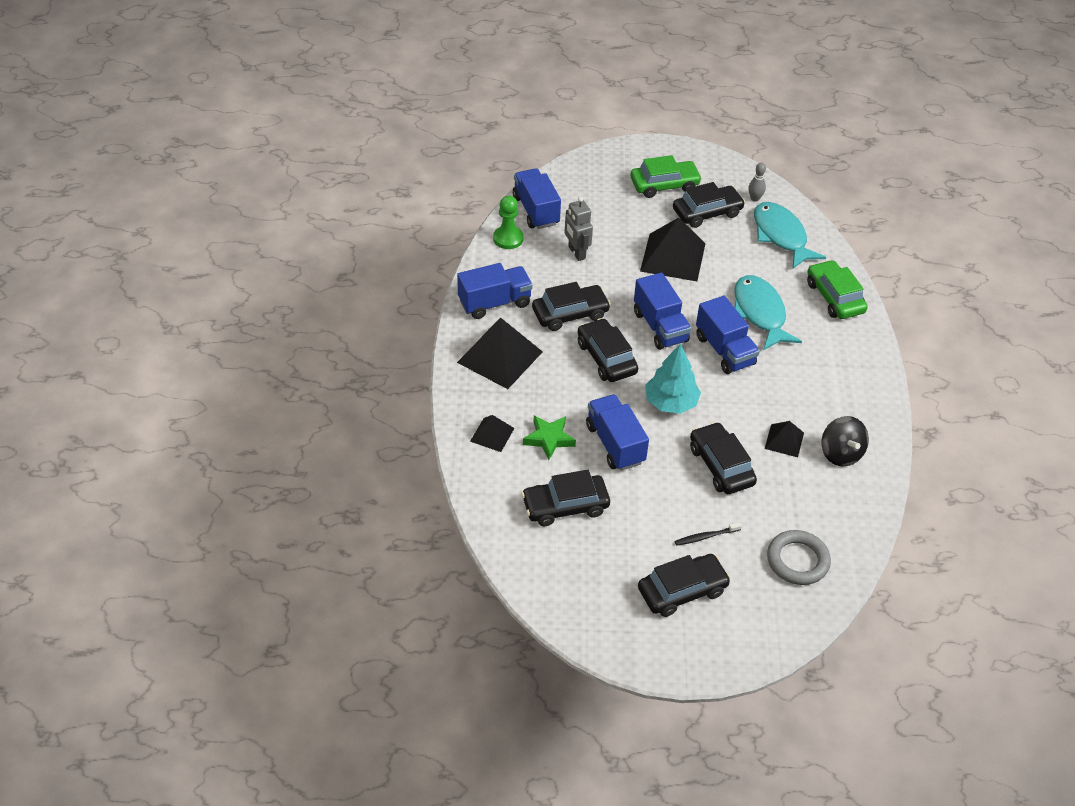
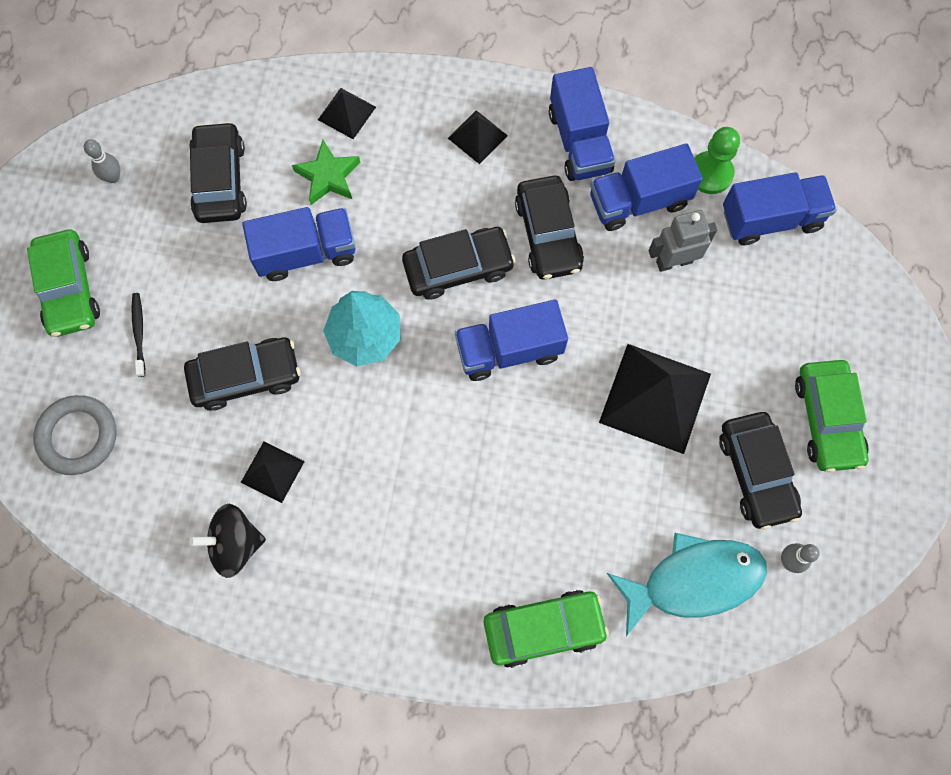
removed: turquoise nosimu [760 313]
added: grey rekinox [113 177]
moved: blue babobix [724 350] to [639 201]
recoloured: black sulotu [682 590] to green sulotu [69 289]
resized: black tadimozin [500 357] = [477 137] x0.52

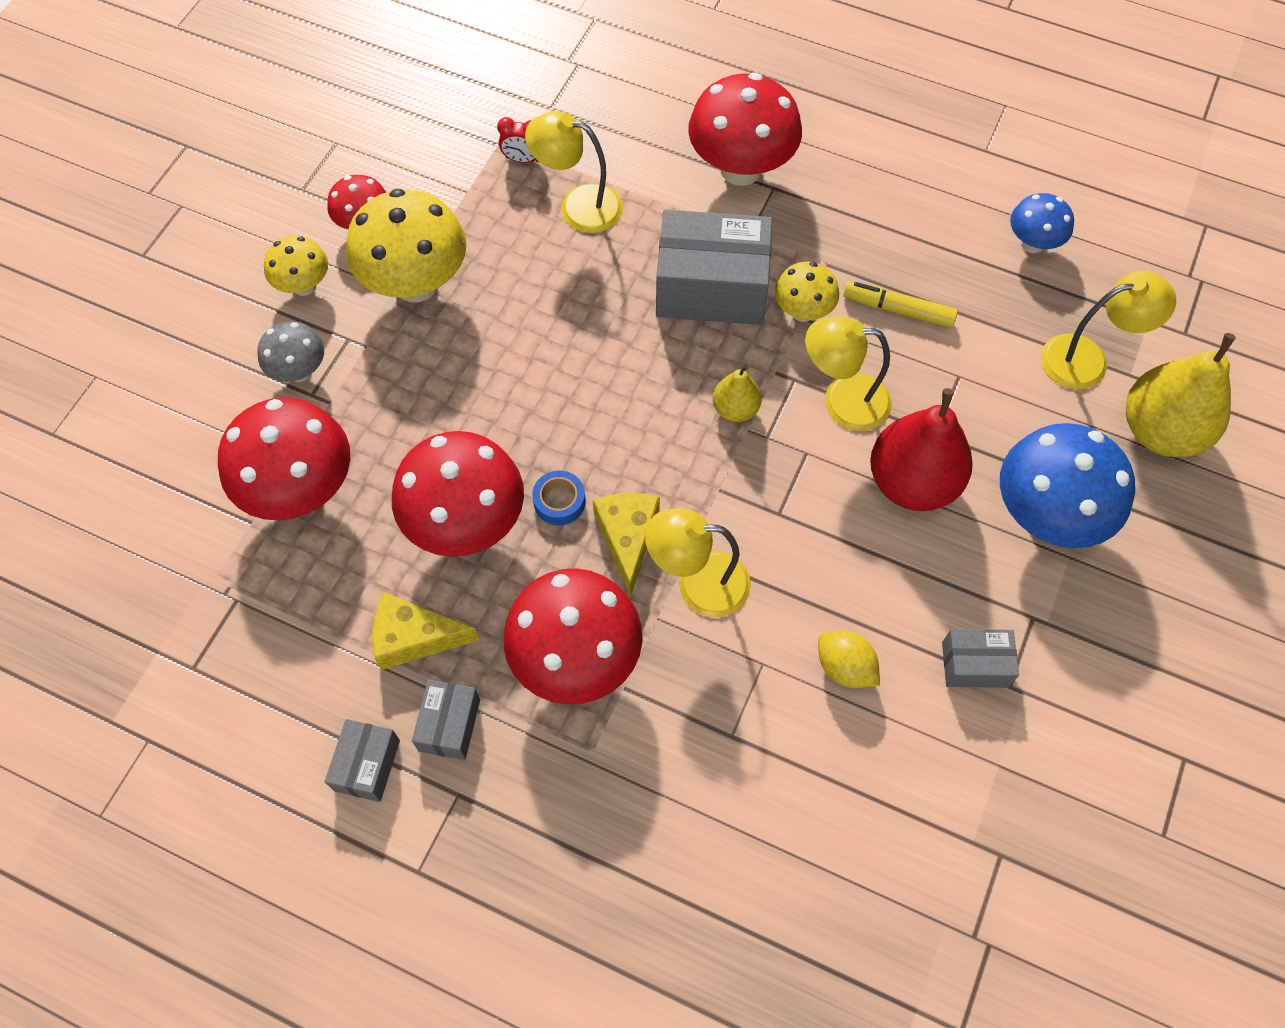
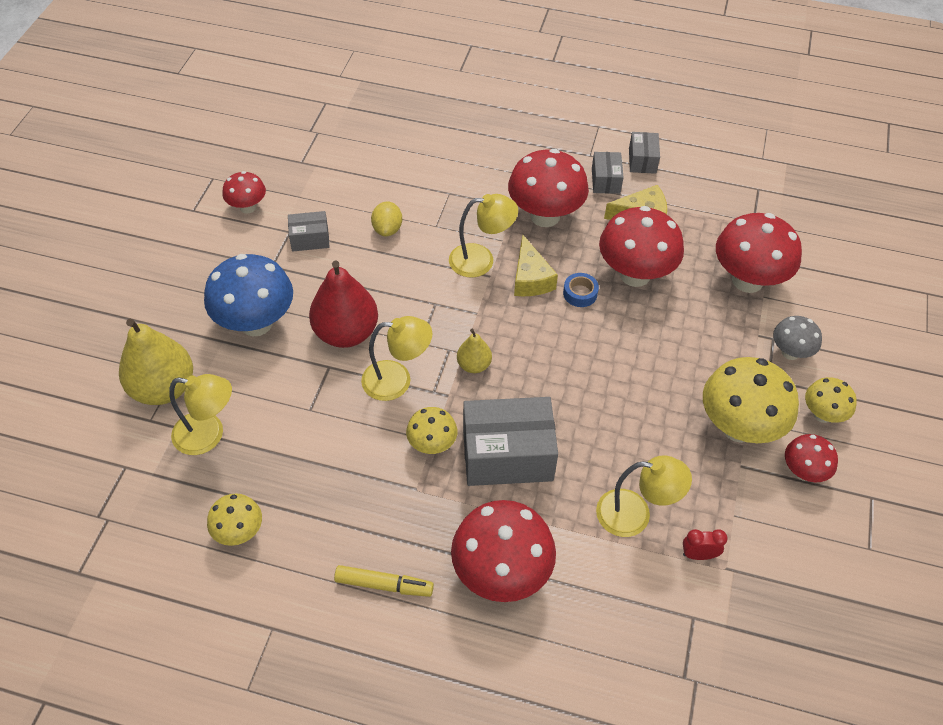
added: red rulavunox [248 207]
moved: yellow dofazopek [898 309] to [384 585]
recoloured: blue rulavunox [1032 243] to yellow rulavunox [239 532]
turned: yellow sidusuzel [1087 359] = [209 435] 150 degrees counterclockwise; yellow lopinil [844 667] = [387 229] 60 degrees clockwise

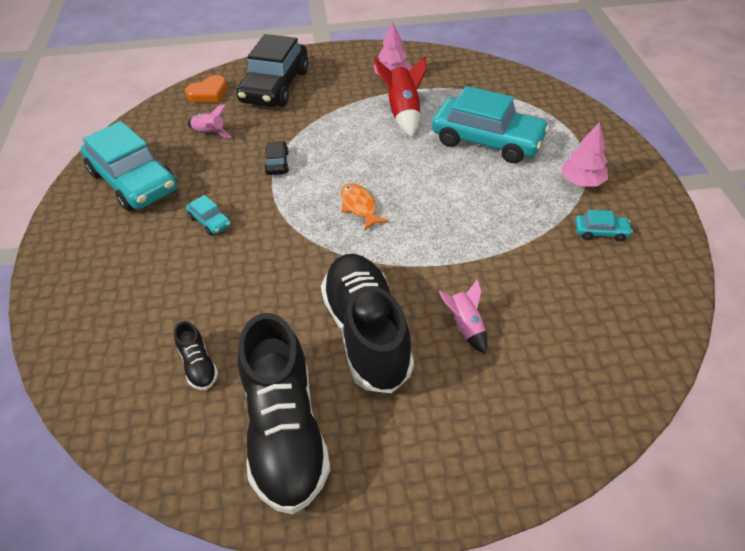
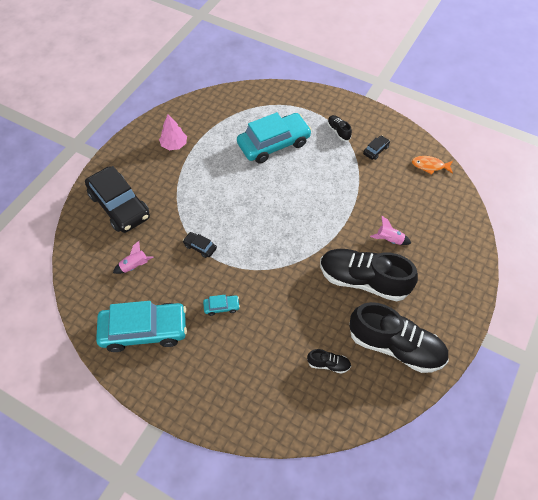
removed: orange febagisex [208 93]; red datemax [403 113]
moved: orange nosimu [360 206] to [430 166]
replaced: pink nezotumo [581 182] to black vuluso [338 131]
recoloured: turquoise sulotu [600 232] to black sulotu [376 150]

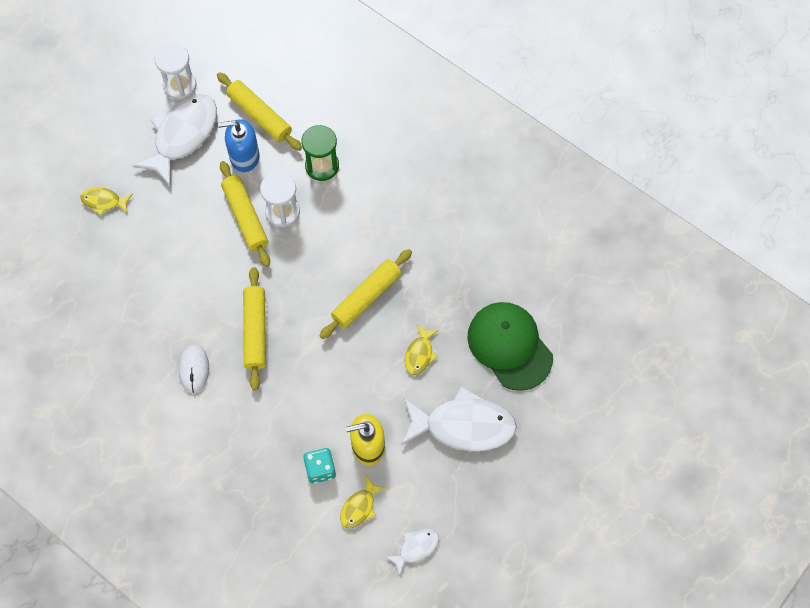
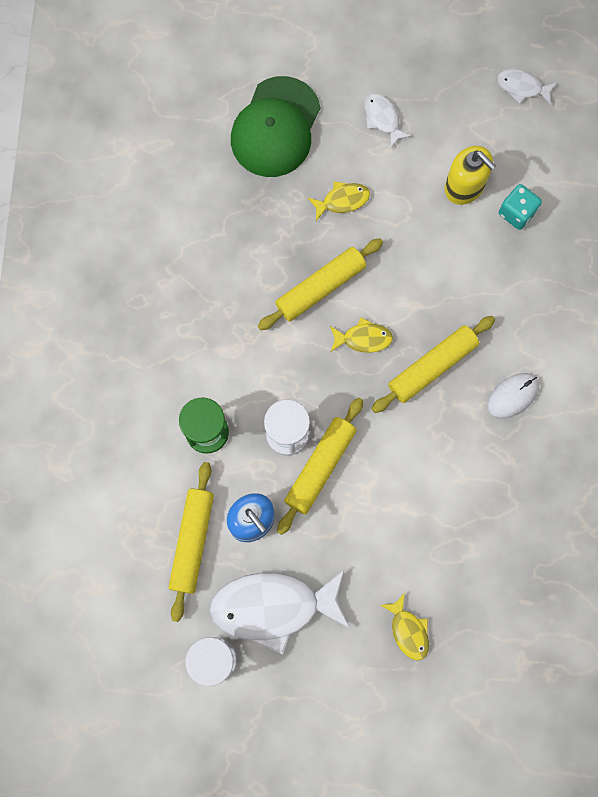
moved: yellow nosimu [359 507] to [363 338]
turned: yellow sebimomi [366 297] = [320 287] 45 degrees counterclockwise
resized: white nosimu [463 425] = [383 119] x0.48

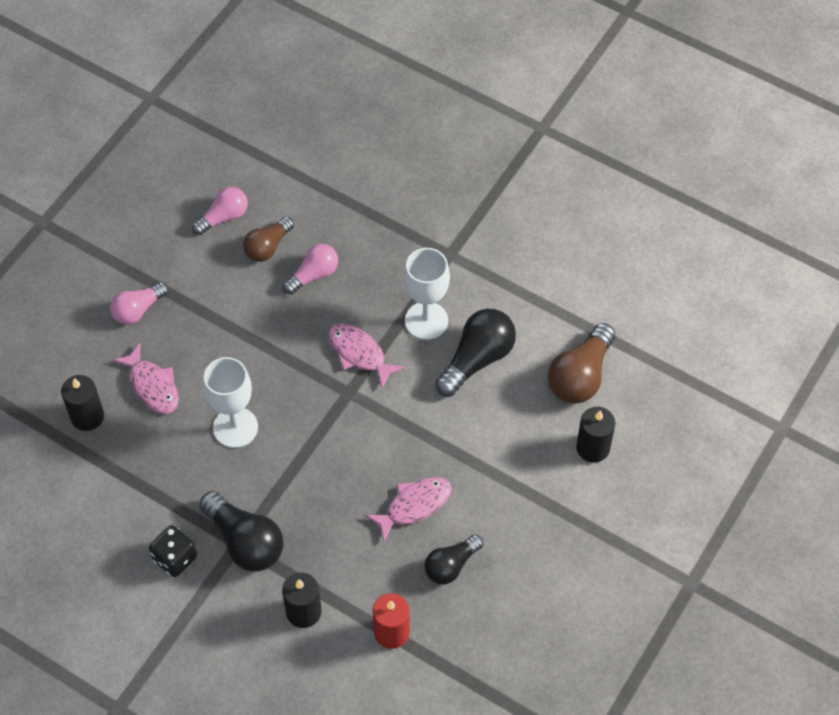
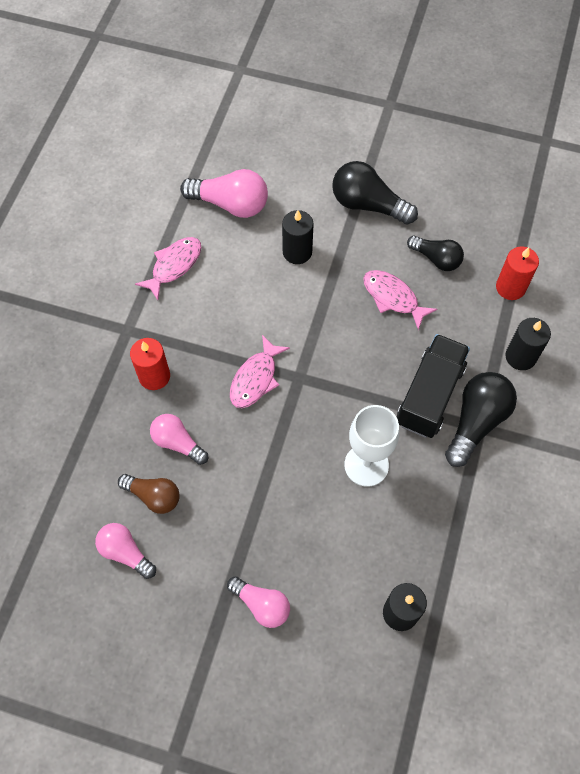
removed: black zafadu [175 558]; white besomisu [426 320]
added: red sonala [154 376]; black babobix [430 395]
moved: pink nosimu [152 386] to [174 266]; black sonala [593 448] to [297 252]; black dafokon [477 359] to [368 205]
recoloured: brown dafokon [580 376] to pink dafokon [230 204]

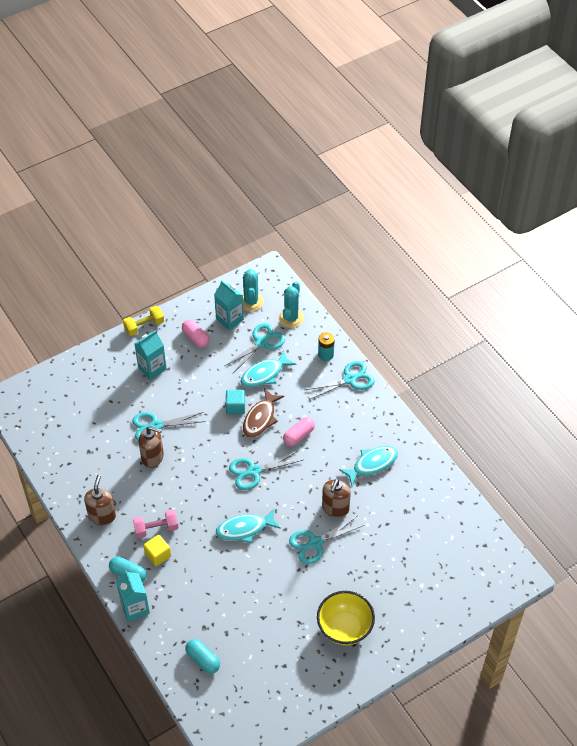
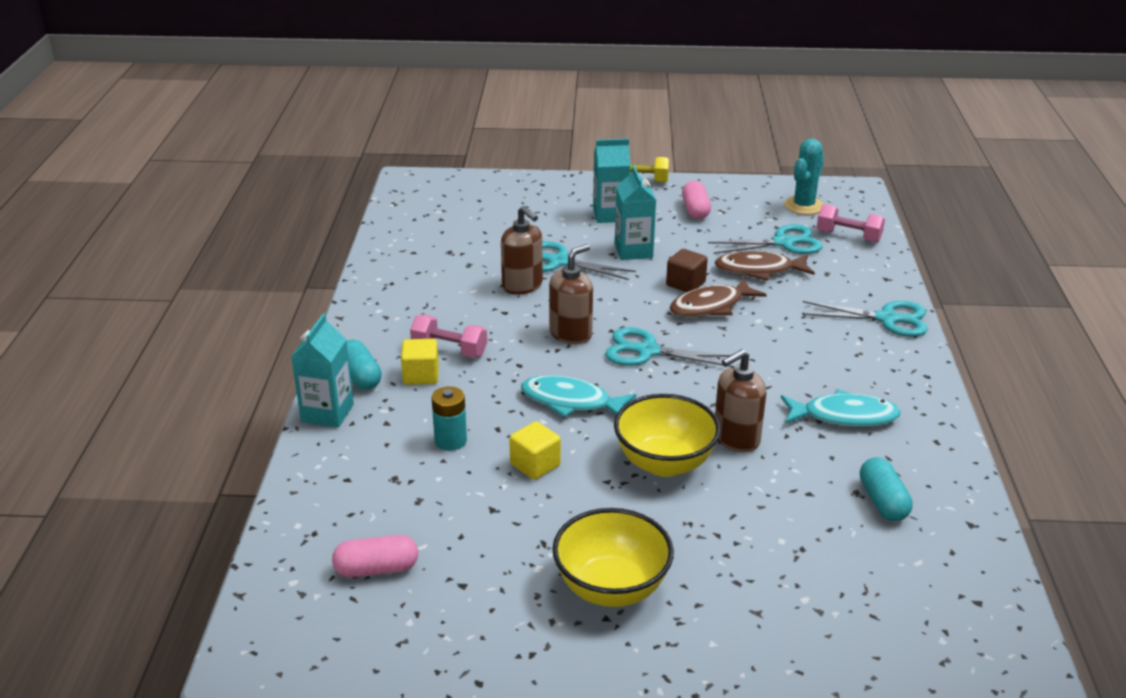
added: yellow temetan [535 465]
moved: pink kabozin [298 436] to [376 569]; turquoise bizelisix [325 354] to [450 441]; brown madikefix [102 516] to [571 334]; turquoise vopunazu [229 319] to [633 251]; turquoise kabozin [203 660] to [882 501]
replaced: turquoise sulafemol [315 543] to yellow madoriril [664 463]; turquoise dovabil [291 318] to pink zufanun [848 236]
recoloured: turquoise temetan [235 407] to brown temetan [685 284]; turquoise nosimu [264 374] to brown nosimu [759 270]

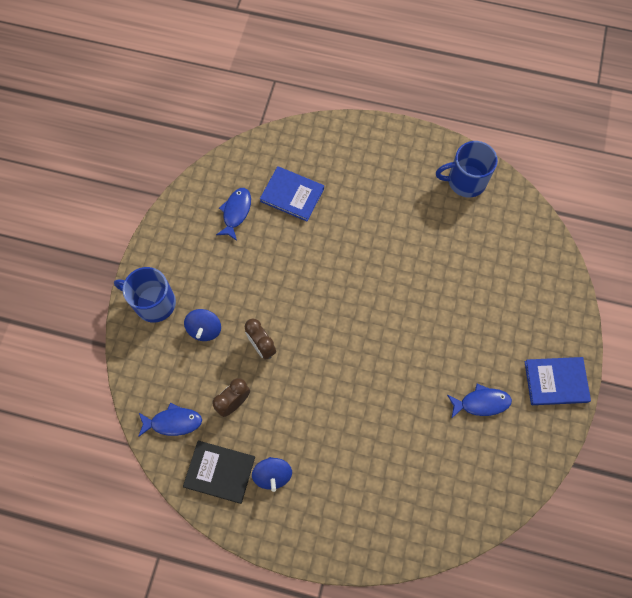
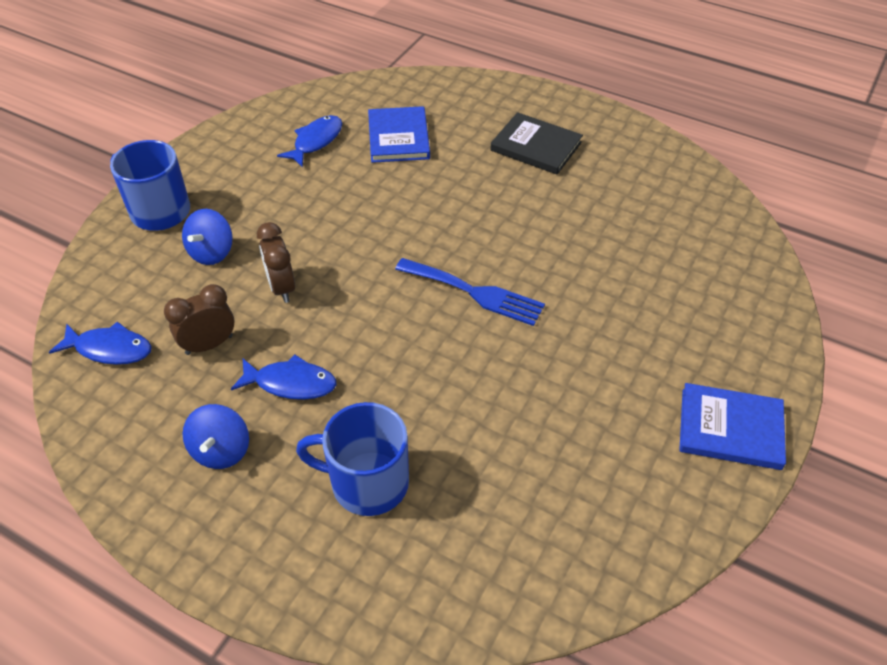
added: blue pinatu [475 293]
moved: blue nosimu [481 403] to [291 383]; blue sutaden [465 181] to [367 483]; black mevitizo [219 472] to [536 146]
turned: blue mevitizo [292 195] = [398 137] 45 degrees clockwise

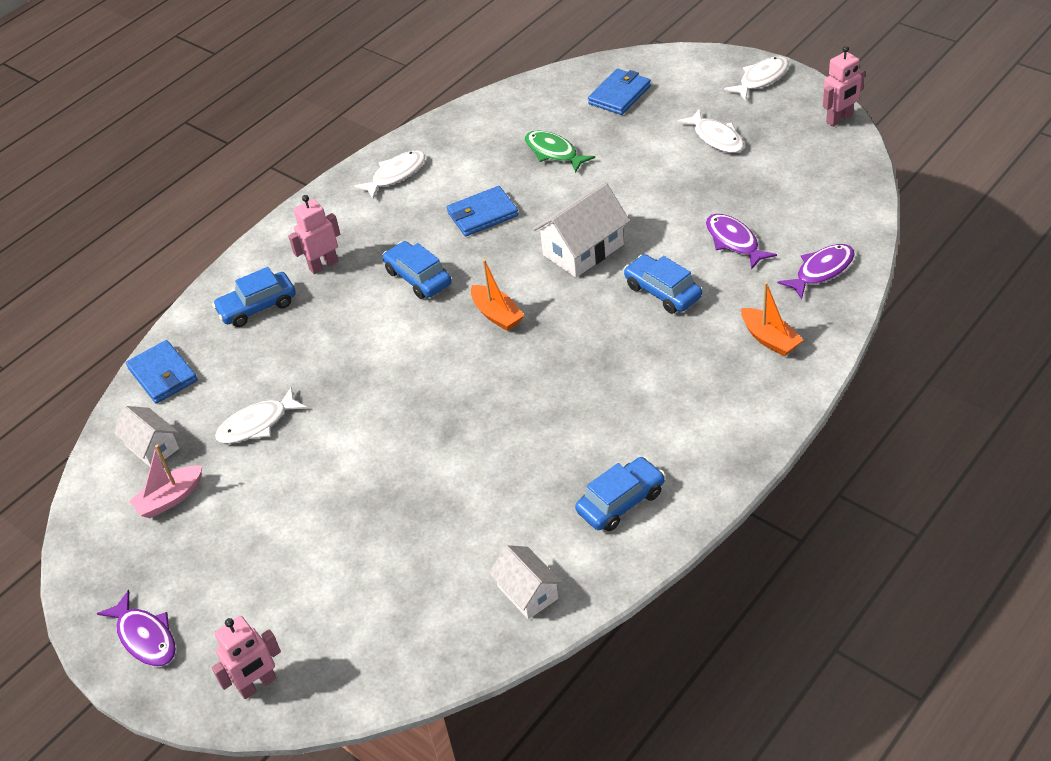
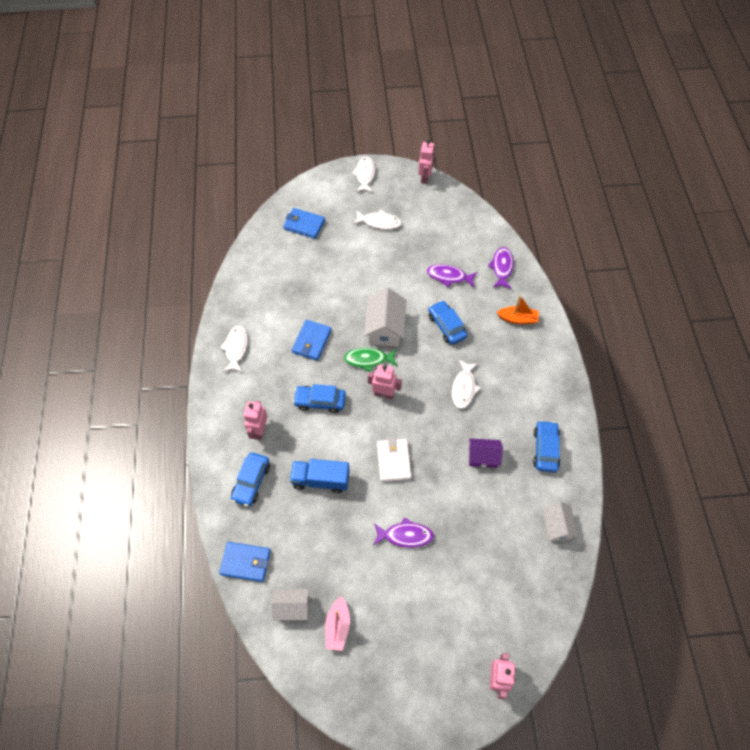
added: blue babobix [321 480]; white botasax [393 461]; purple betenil [483 457]
moved: green nosimu [554 152] to [368 360]; purple nosimu [145 637] to [405 535]; white nosimu [257 424] to [464 388]
replaced: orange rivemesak [497 315] to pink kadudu [384 394]
turned: blue botasax [619 95] = [304 225] 60 degrees counterclockwise; blue sulotu [662 292] = [446 326] 60 degrees clockwise; white betenil [528 592] = [557 526] 75 degrees clockwise

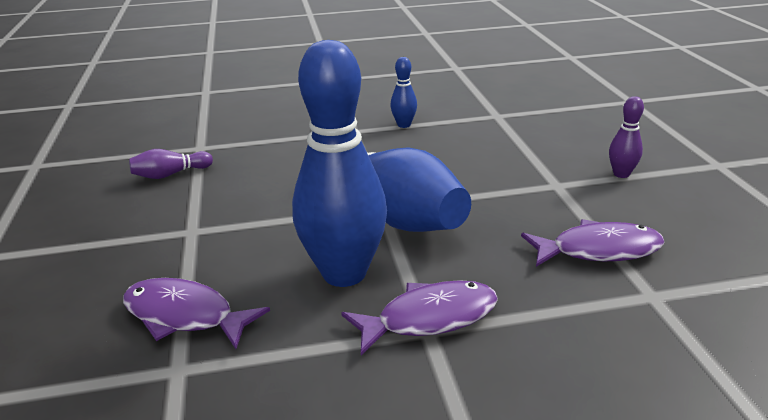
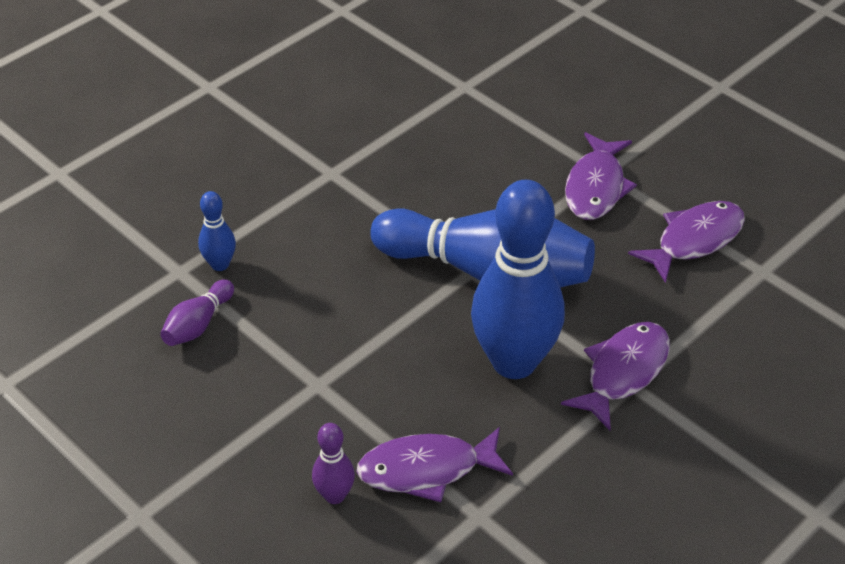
added: purple nosimu [596 187]
moved: blue rekinox [404 125] to [220 264]; purple rekinox [621 174] to [334 495]

